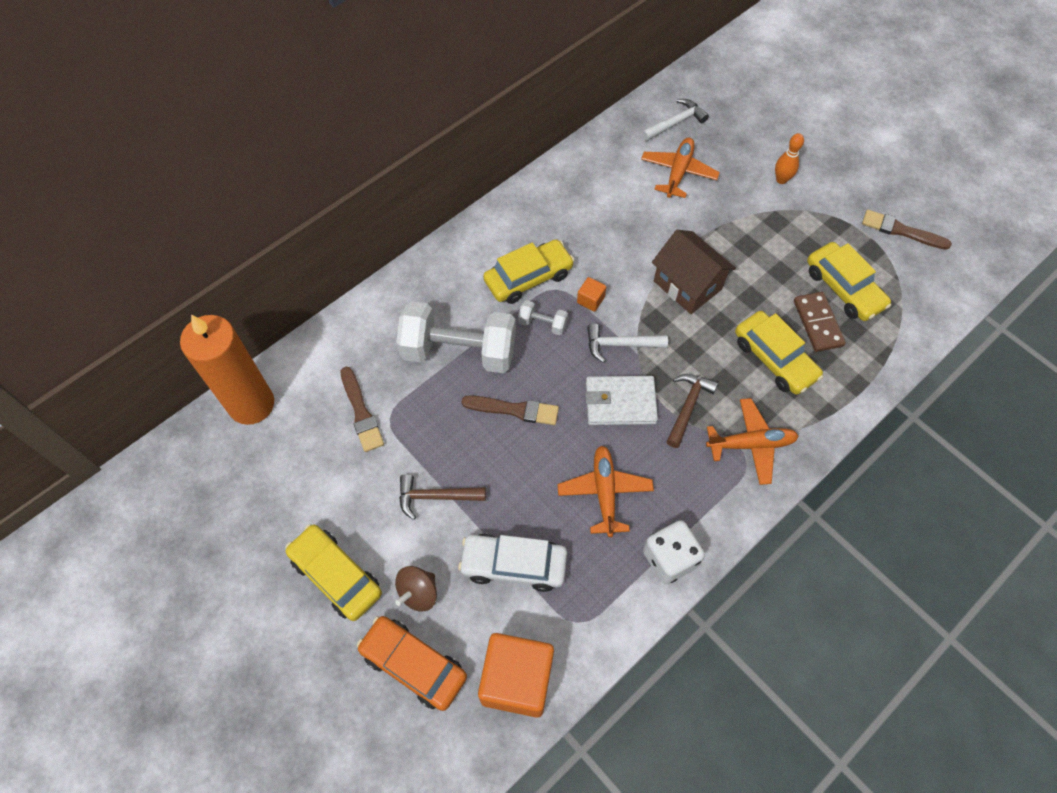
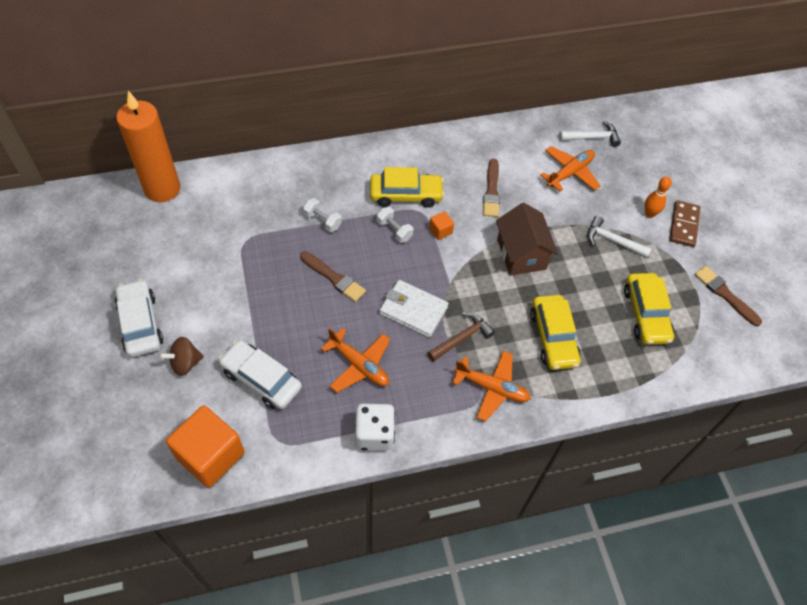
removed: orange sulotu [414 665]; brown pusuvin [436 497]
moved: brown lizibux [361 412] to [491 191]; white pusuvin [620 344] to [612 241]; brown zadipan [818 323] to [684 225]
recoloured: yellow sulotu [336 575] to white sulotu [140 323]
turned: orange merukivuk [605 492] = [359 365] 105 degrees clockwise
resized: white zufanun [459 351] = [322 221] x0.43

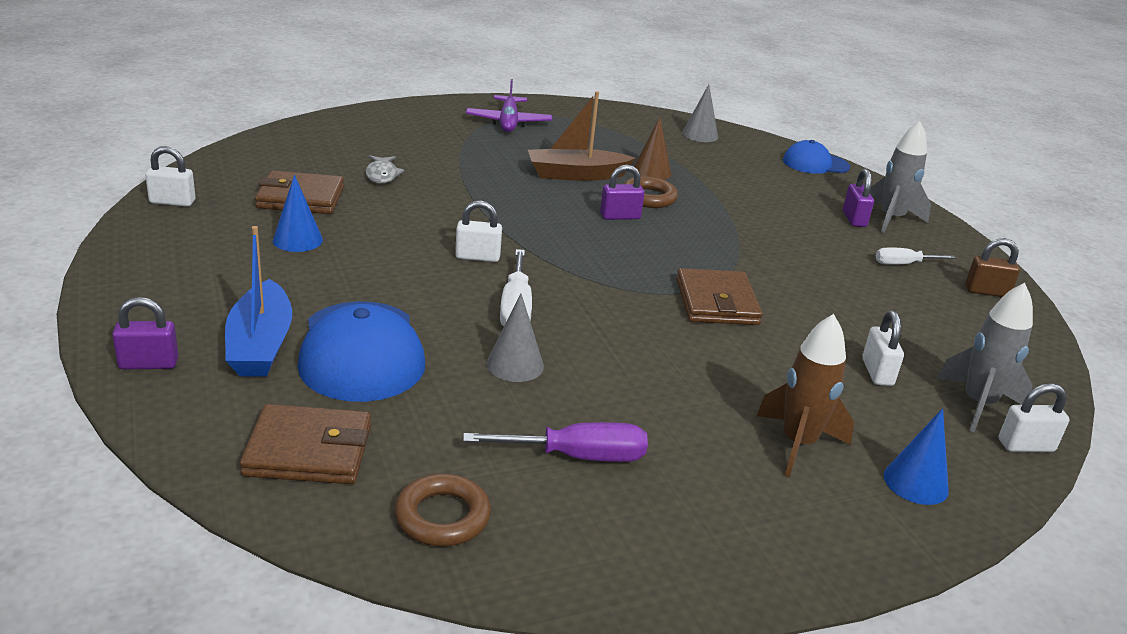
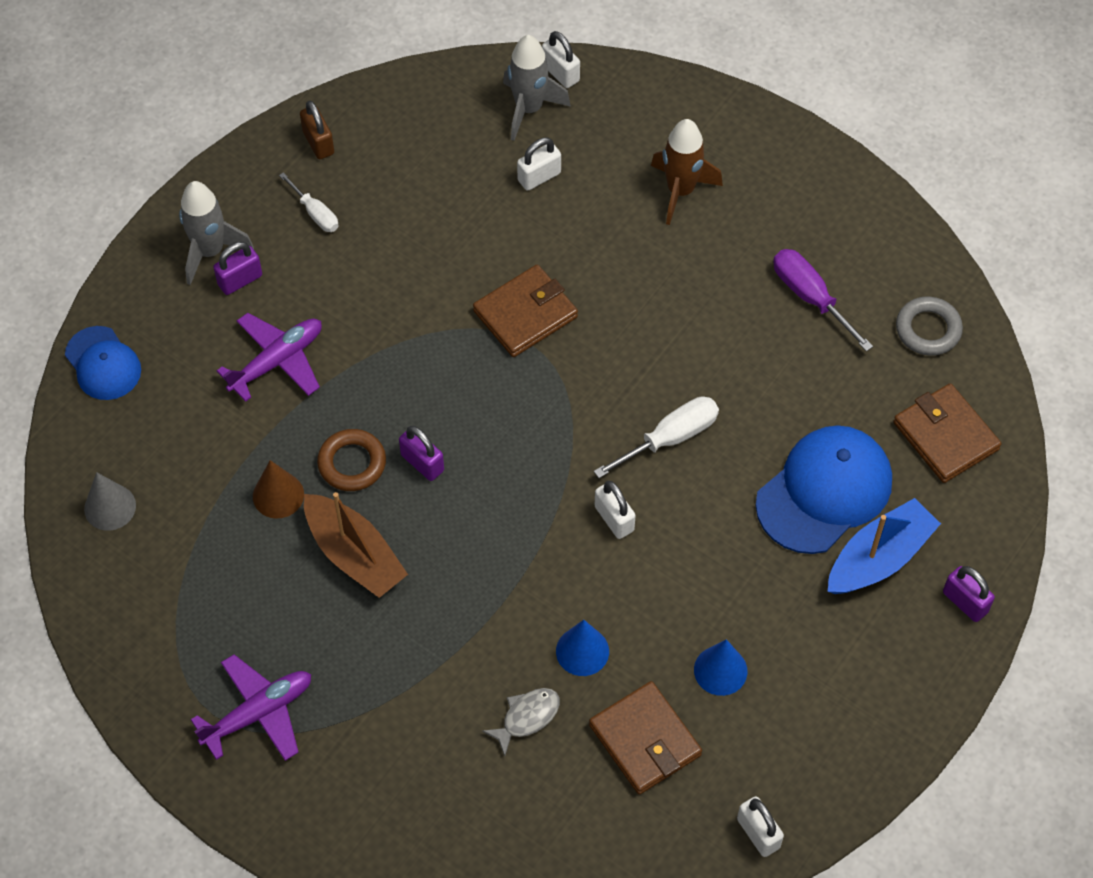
removed: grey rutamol [515 365]
added: purple merukivuk [277 361]
moved: blue rutamol [915 482] to [582 651]
recoloured: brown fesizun [442 517] to grey fesizun [928 329]

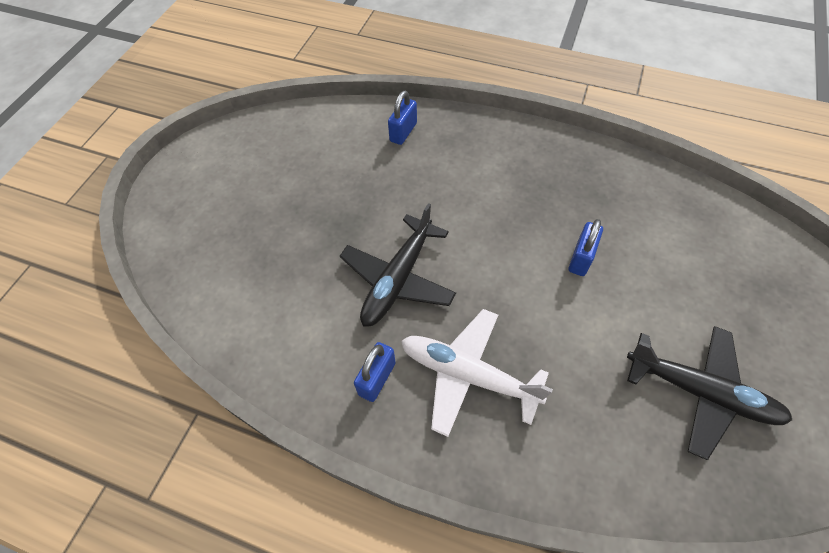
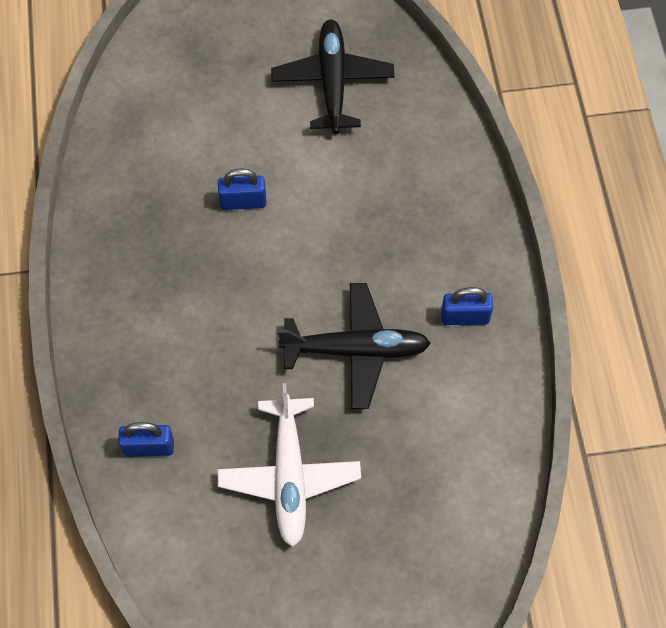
moved: white merukivuk [468 375] to [289 475]

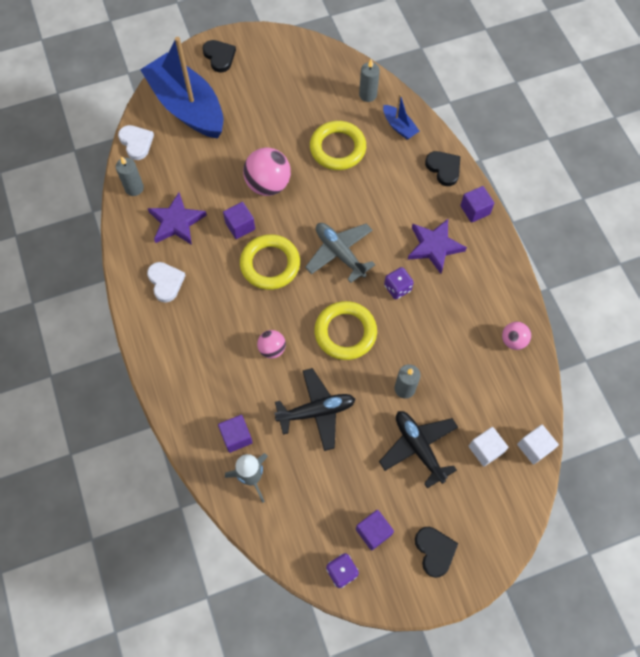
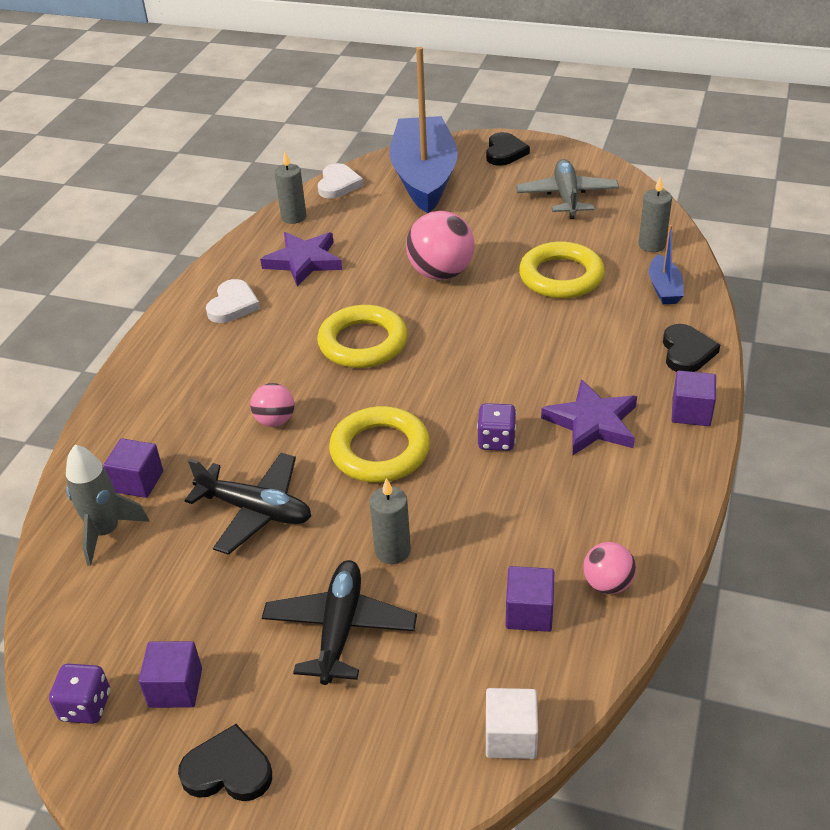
removed: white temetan [485 449]
moved: purple temetan [240 226] to [529 612]; grey merukivuk [339 253] to [567 197]
turned: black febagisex [434 551] = [228 770] 105 degrees counterclockwise

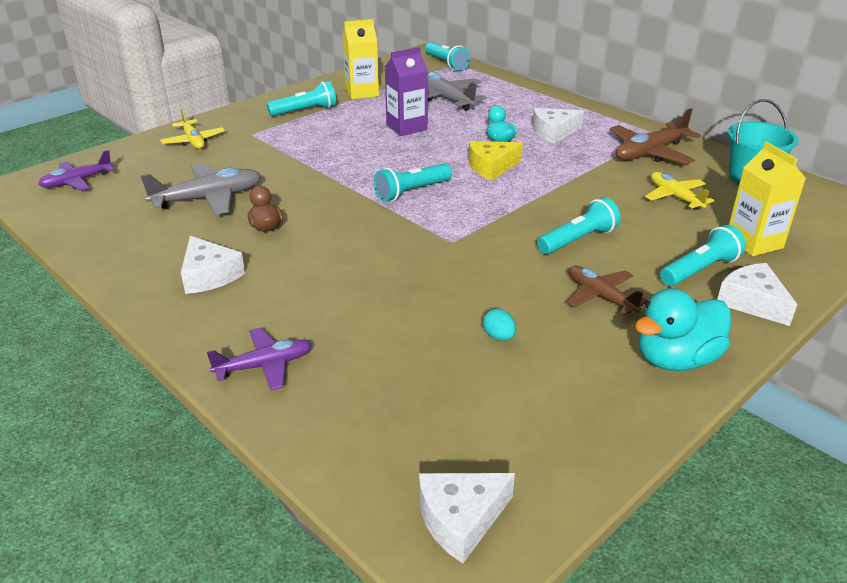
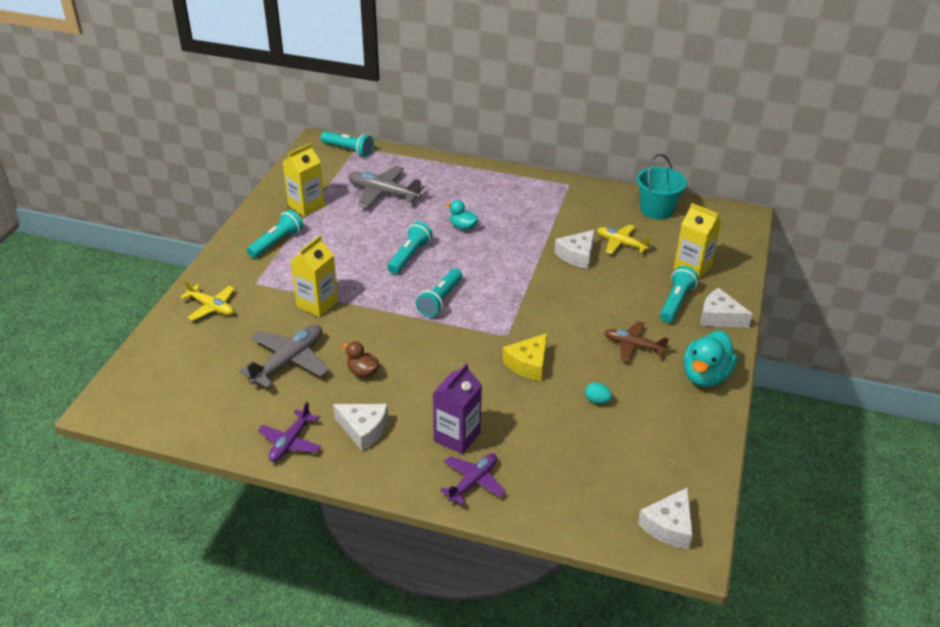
removed: brown merukivuk [650 153]
added: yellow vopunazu [317 304]
moved: purple merukivuk [77 181] to [290 442]; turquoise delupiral [578 240] to [409 256]; purple vopunazu [406 127] to [457 436]; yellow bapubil [491 167] to [528 364]; white bapubil [554 132] to [577 255]

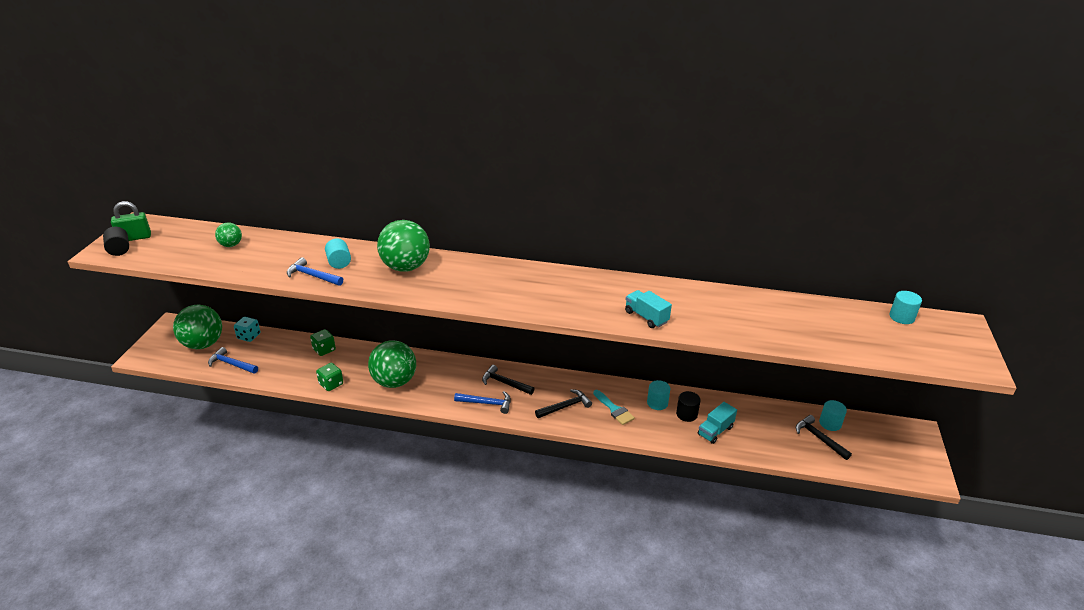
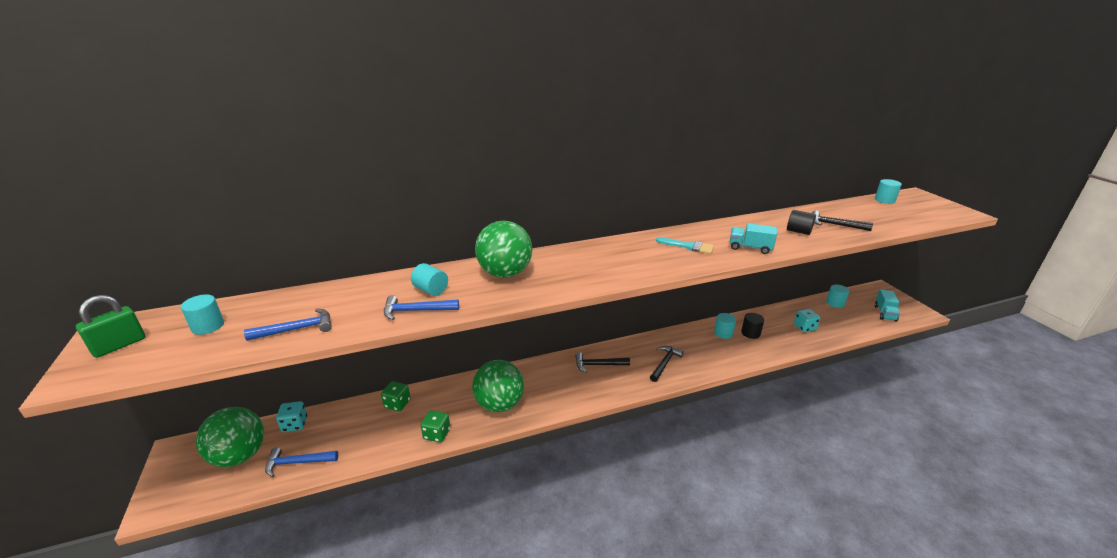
removed: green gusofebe [231 245]
added: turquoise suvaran [208 326]; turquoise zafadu [804 327]
moved: blue pusuvin [487 403] to [297 329]; turquoise lizibux [614 409] to [689 246]; black suvaran [119 250] to [798 231]; black pusuvin [819 438] to [835 225]; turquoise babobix [715 431] to [884 313]

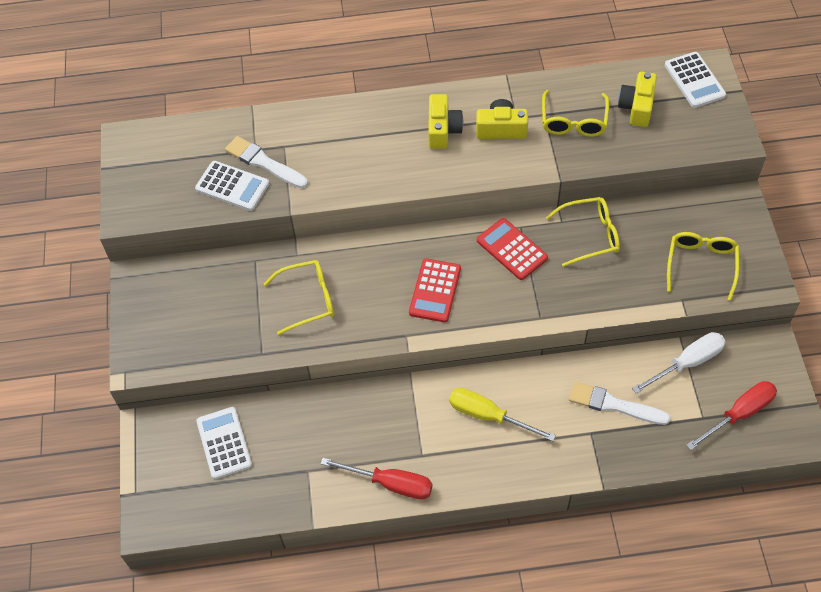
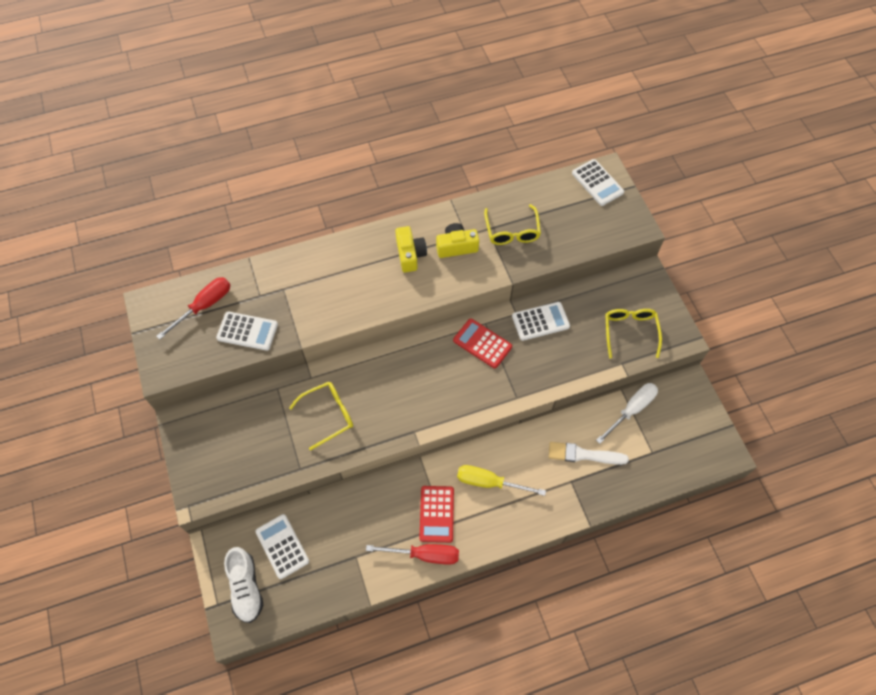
removed: white lizibux [264 162]; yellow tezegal [637 107]
added: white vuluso [246 587]
moved: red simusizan [739 414] to [204 306]; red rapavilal [435 291] to [437 514]
replaced: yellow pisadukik [590 235] to white rapavilal [540 321]

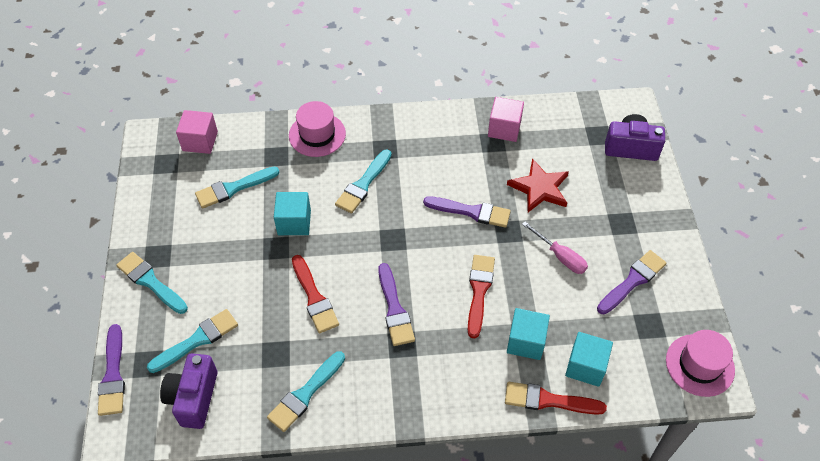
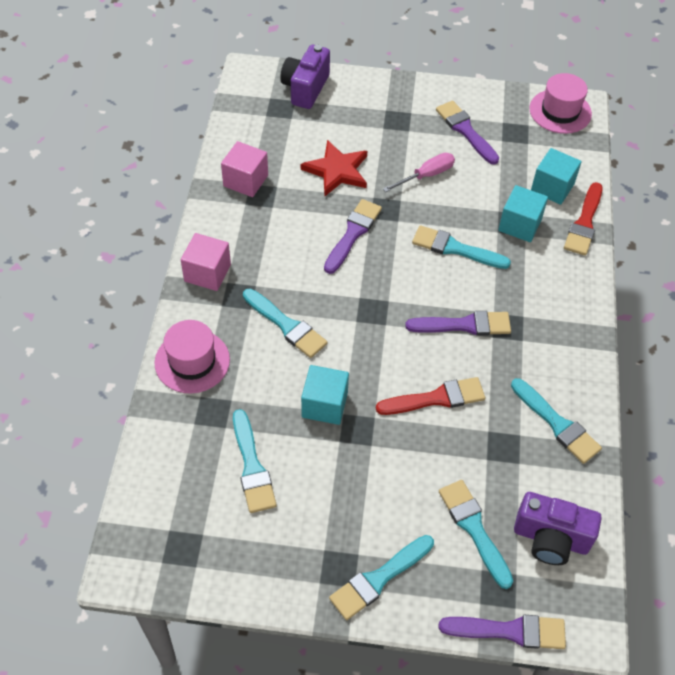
moved: pink temetan [200 141] to [207 273]
recoloured: red lizibux [479 291] to turquoise lizibux [455 248]

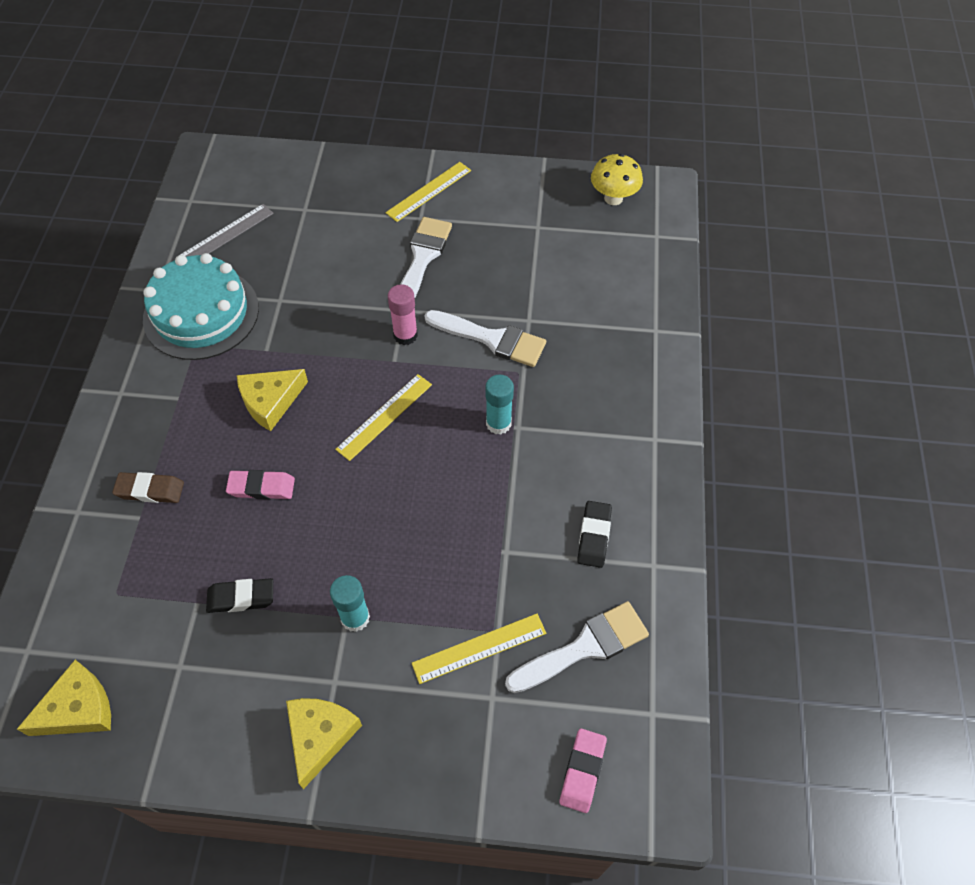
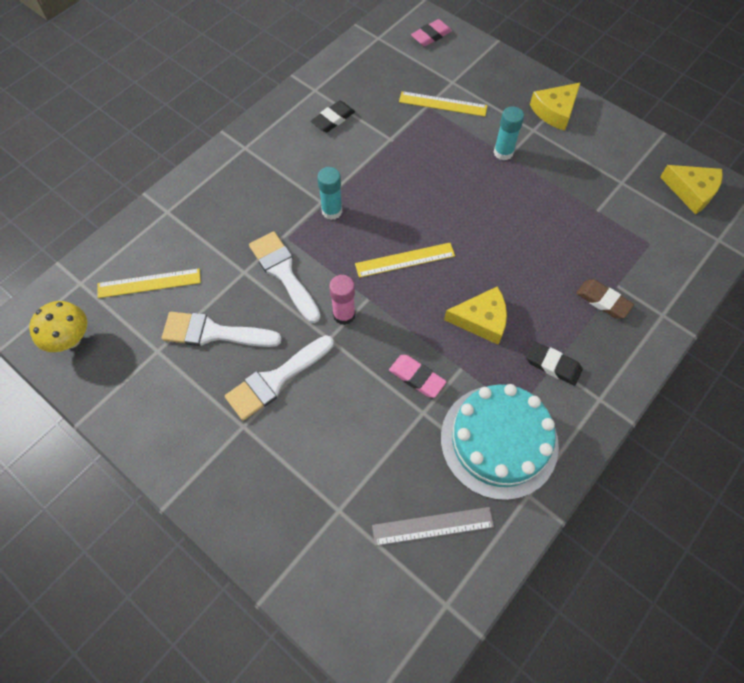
moved: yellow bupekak [429 191] to [149 283]; white lizibux [584 647] to [214 333]; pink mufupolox [261 487] to [417 377]; black mufupolox [241 597] to [553 365]
turned: yellow bapubil [78 709] = [691 191] 150 degrees counterclockwise

